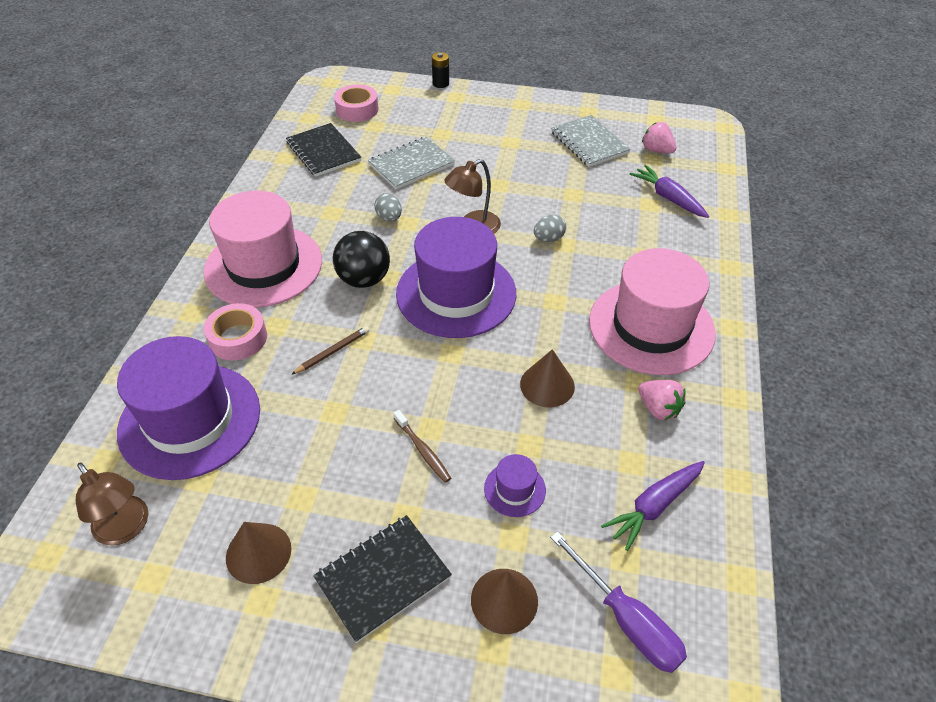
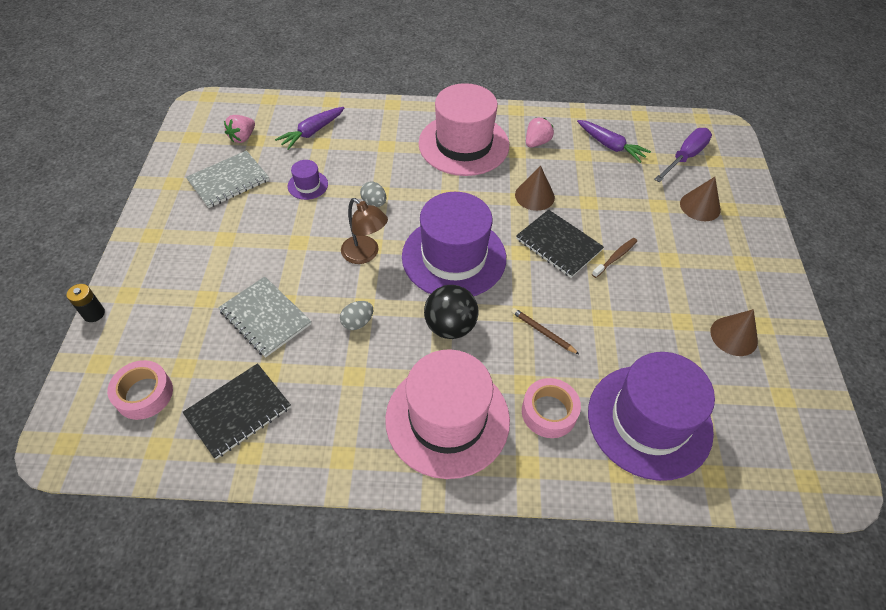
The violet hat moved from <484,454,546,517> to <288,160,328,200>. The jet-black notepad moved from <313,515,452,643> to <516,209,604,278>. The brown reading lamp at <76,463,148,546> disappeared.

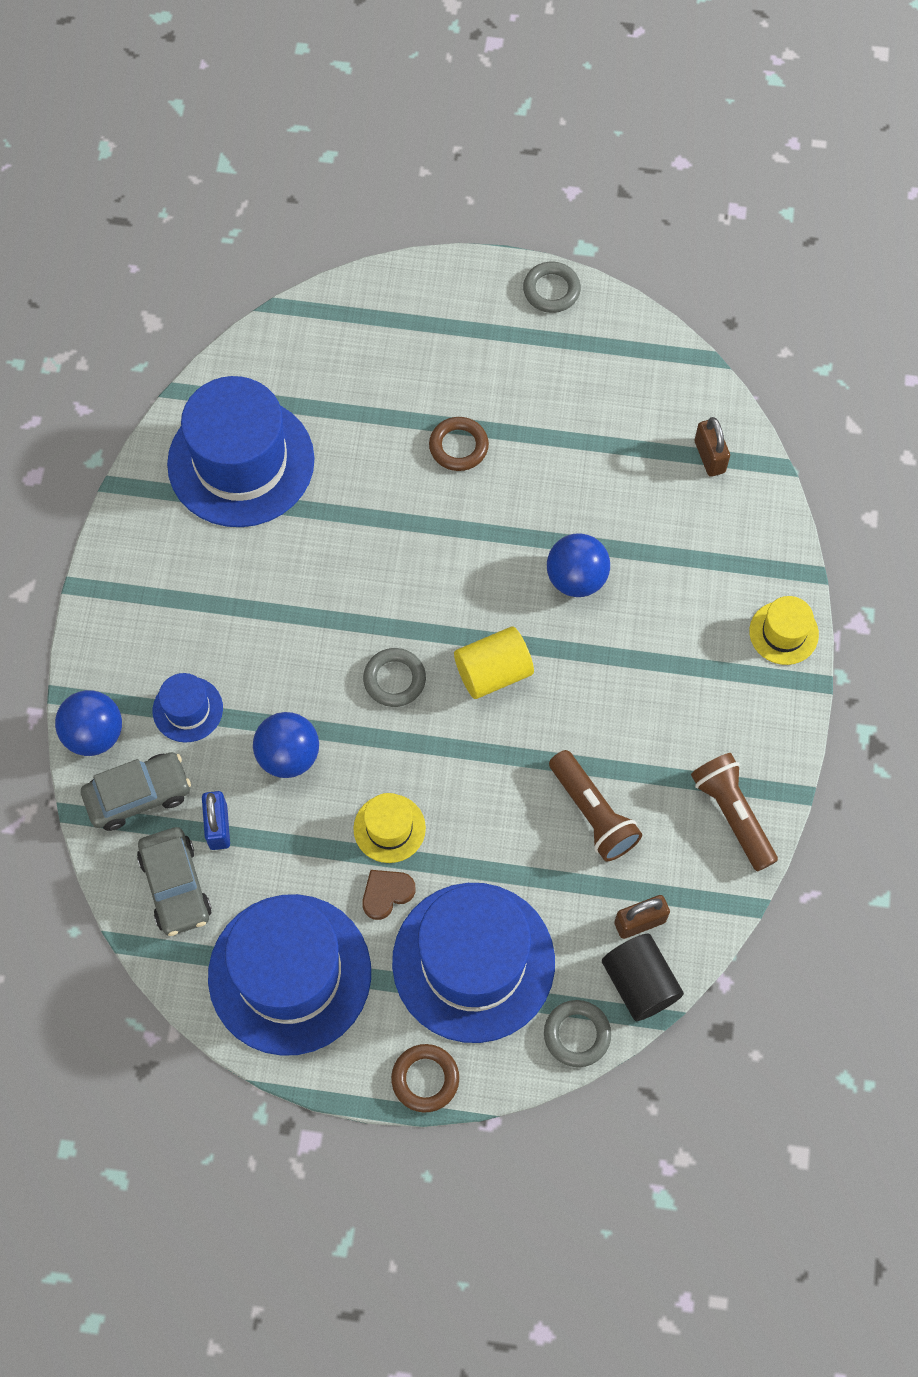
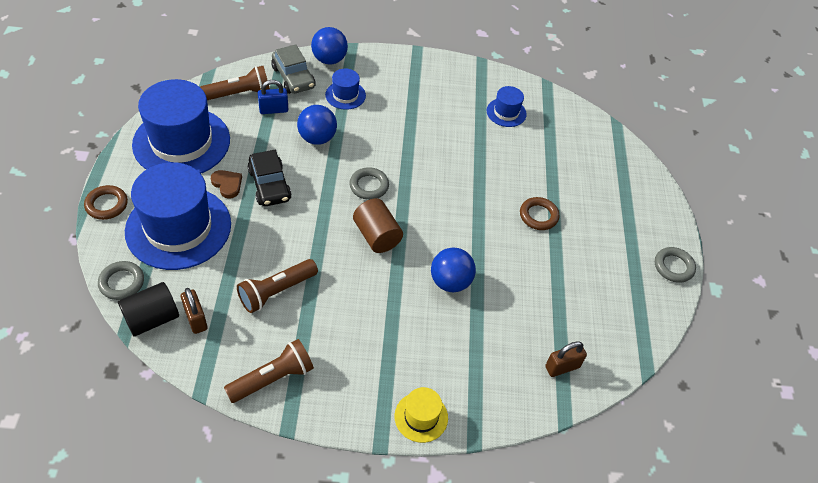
The grey automobile at <137,827,212,936> was replaced by the brown torch at <200,66,270,100>. The bright yellow hat at <353,793,426,863> was replaced by the jet-black automobile at <247,150,292,206>. The bright yellow cylinder at <454,627,534,699> became the brown cylinder at <353,199,403,253>. The royal blue hat at <167,376,315,527> changed to 0.46 times the size.

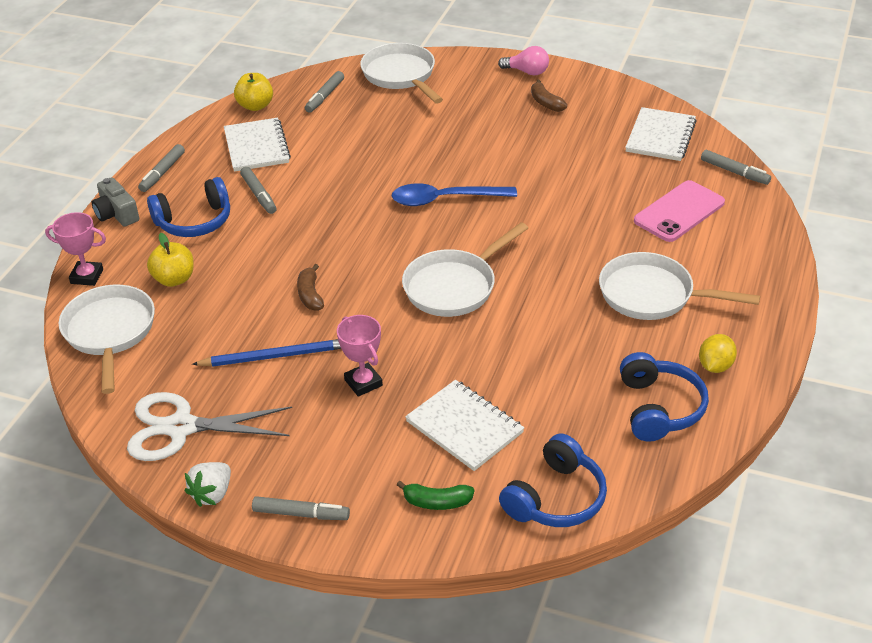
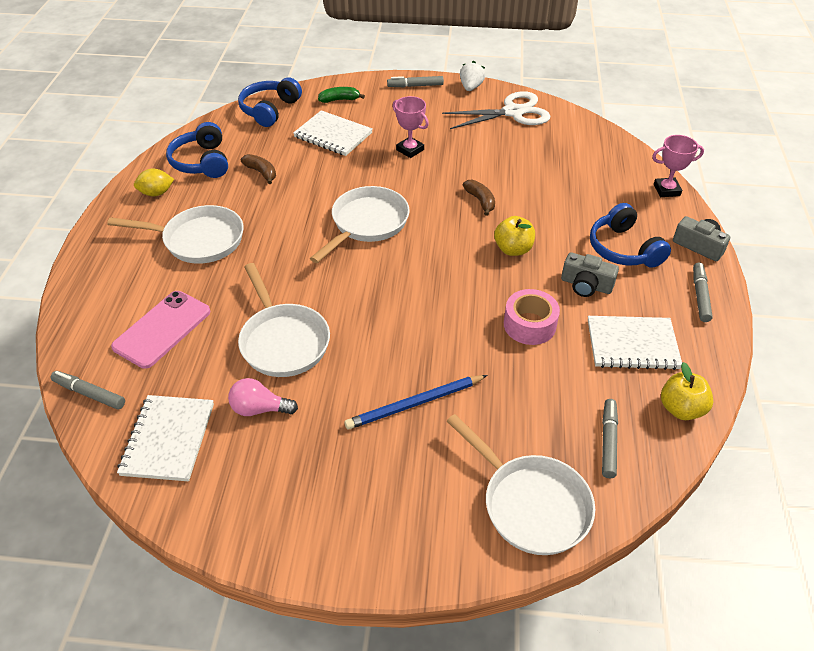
The bright yellow citrus fruit at <699,334,737,373> turned 60 degrees clockwise. The pink light bulb moved from <498,46,549,76> to <228,378,298,416>. The white skillet moved from <59,285,155,394> to <238,263,330,377>. The brown banana fruit moved from <531,80,567,112> to <241,154,276,184>. The royal blue wooden pencil moved from <192,339,341,367> to <345,375,487,430>. The bright yellow toy apple moved from <147,233,194,287> to <494,216,535,256>. The pink roll of tape at <504,289,560,345> appeared. The grey felt pen at <240,167,277,214> was replaced by the grey compact camera at <561,252,619,297>. The white notepad at <224,118,291,172> turned 60 degrees counterclockwise. The royal blue over-ear headphones at <147,177,230,237> turned 75 degrees counterclockwise. The royal blue spoon at <392,183,517,206> disappeared.

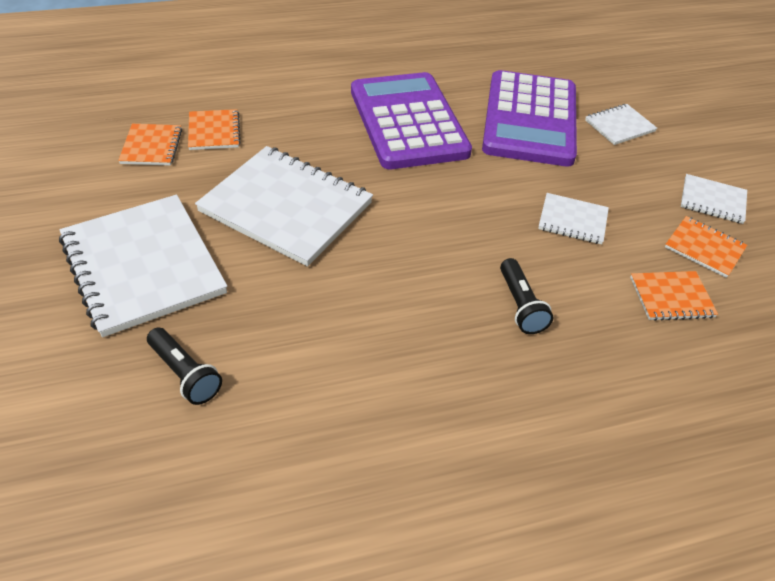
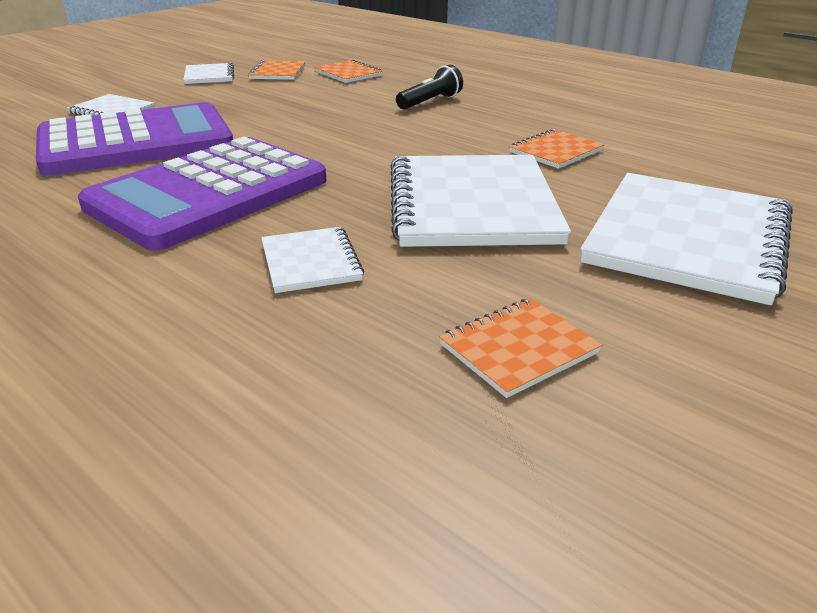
The white notepad moved from <538,193,609,245> to <261,227,364,293>. The orange-coloured notepad moved from <188,109,241,150> to <509,129,605,169>. The jet-black torch at <147,328,222,405> disappeared.

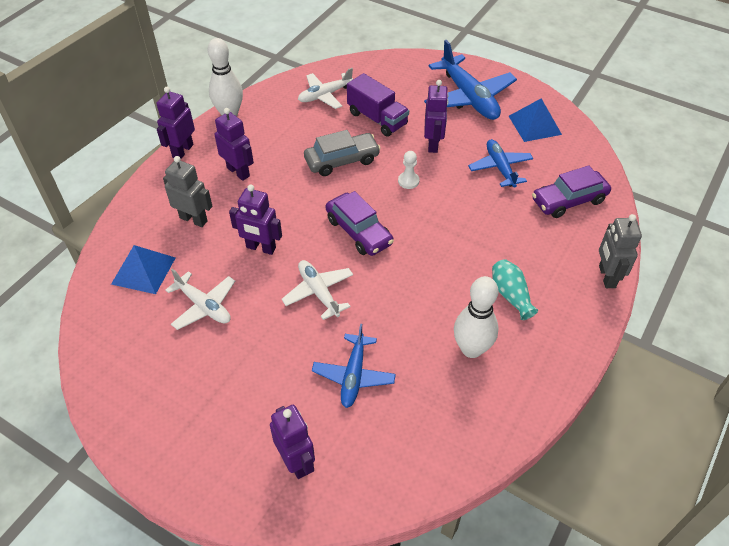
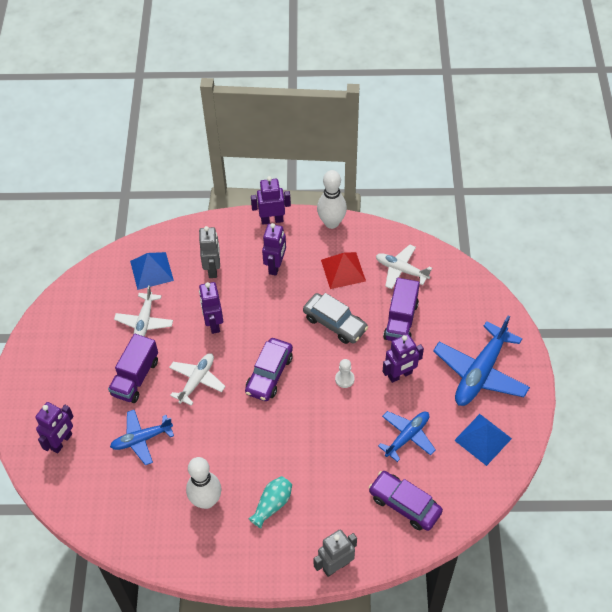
The violet truck at <108,334,158,403> appeared. The red pyramid shape at <321,252,366,289> appeared.

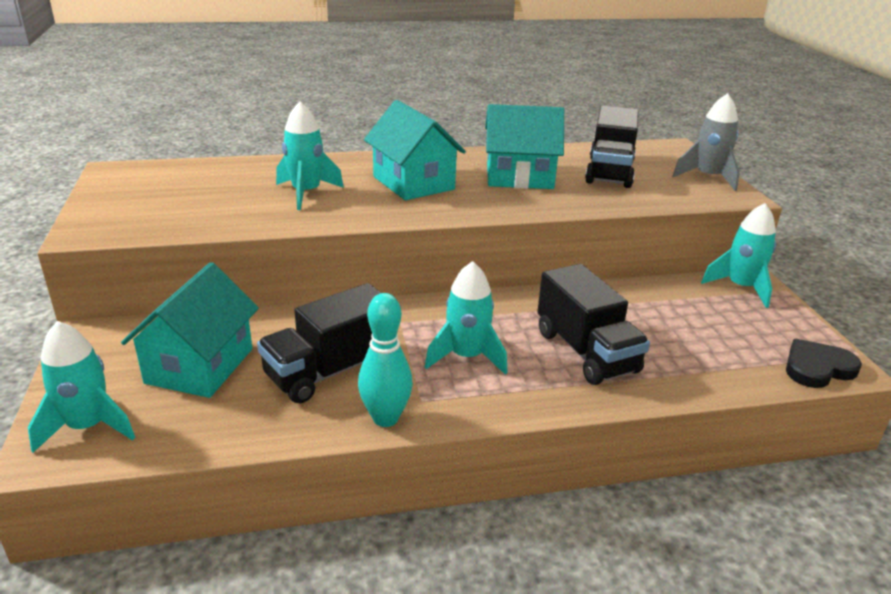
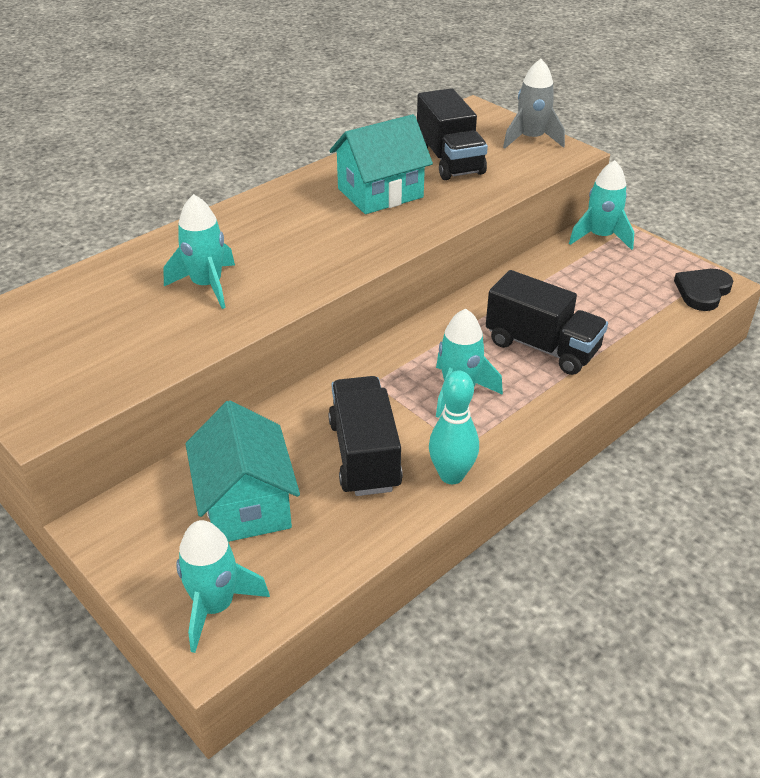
The jet-black truck at <257,283,381,403> turned 150 degrees clockwise. The teal house at <364,100,466,200> disappeared.

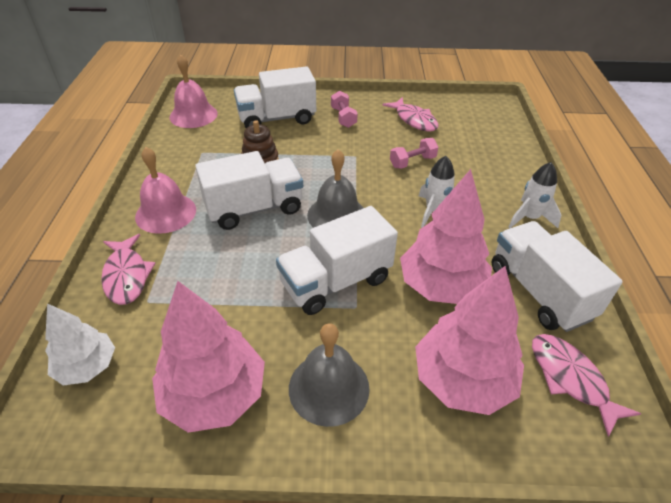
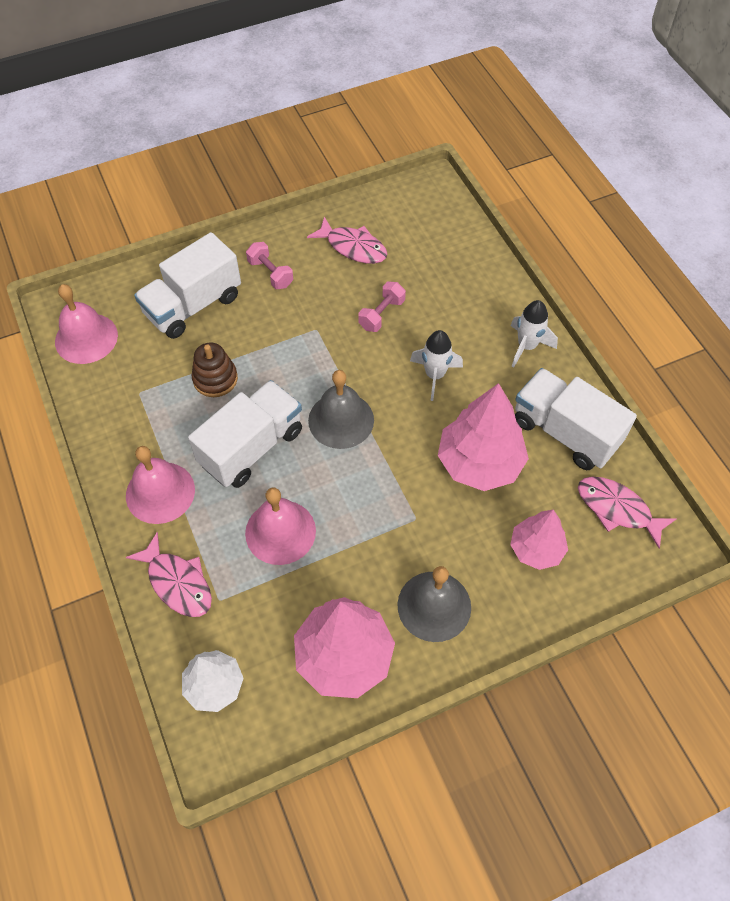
The pink bell at <245,488,316,565> appeared. The pink fir tree at <415,266,524,415> changed to 0.61 times the size. The white truck at <276,206,398,315> disappeared.

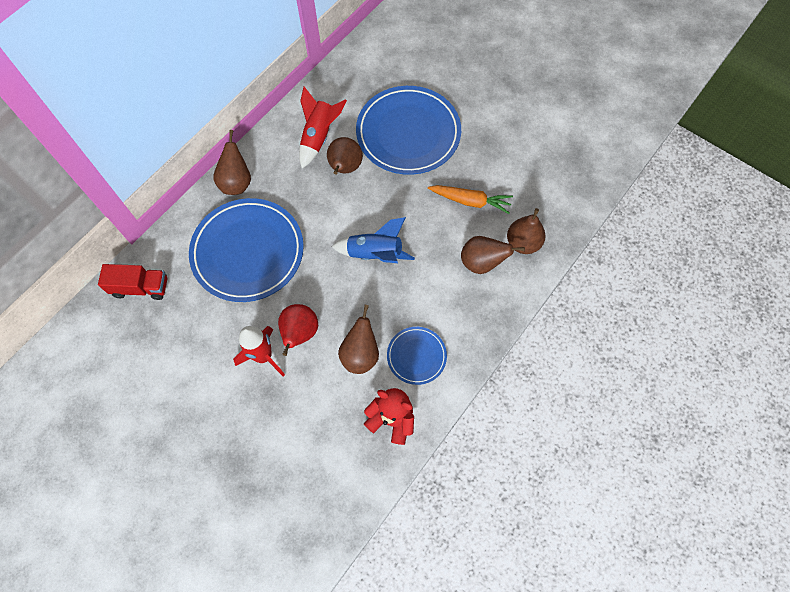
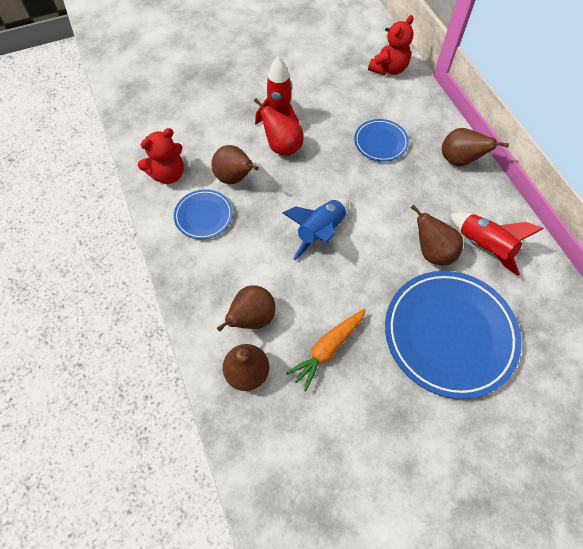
The royal blue plate at <189,198,304,302> changed to 0.50 times the size. The red truck at <98,264,167,300> was replaced by the red stuffed bear at <368,15,414,75>.

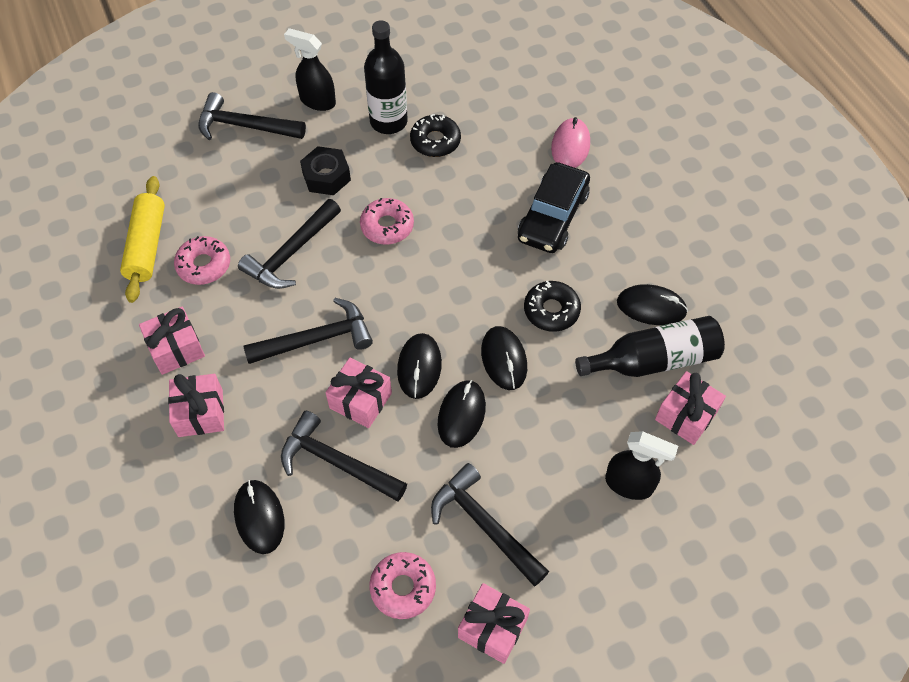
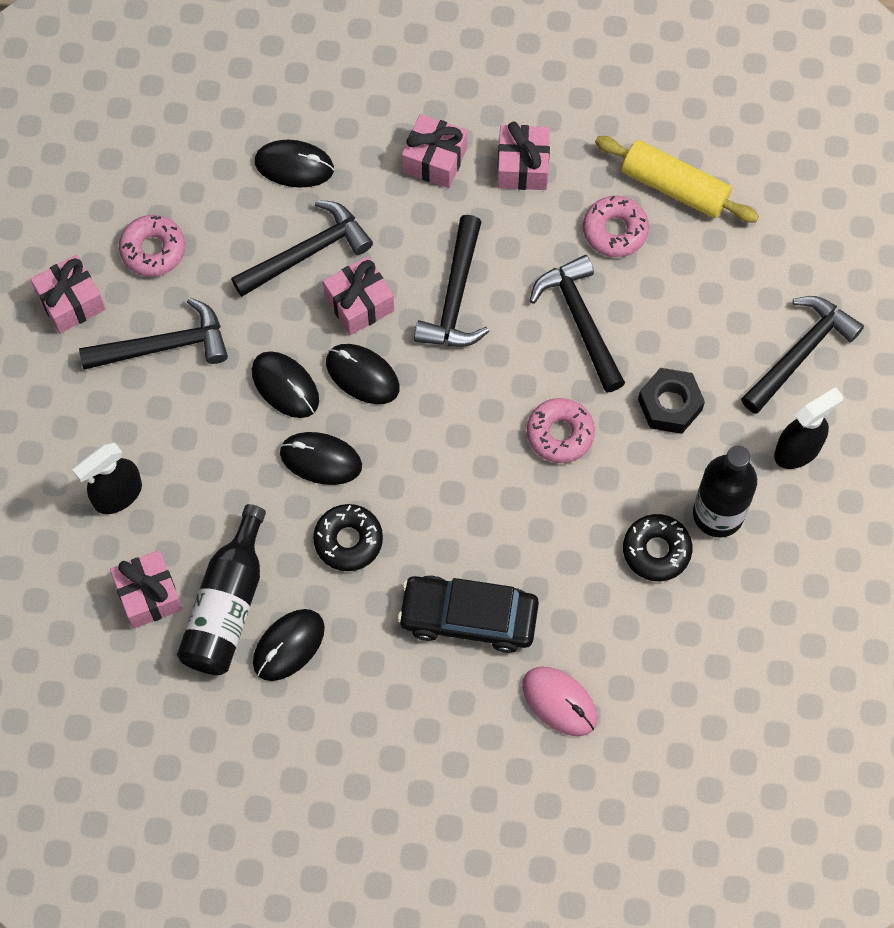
The jet-black automobile at <518,162,590,253> turned 45 degrees counterclockwise.

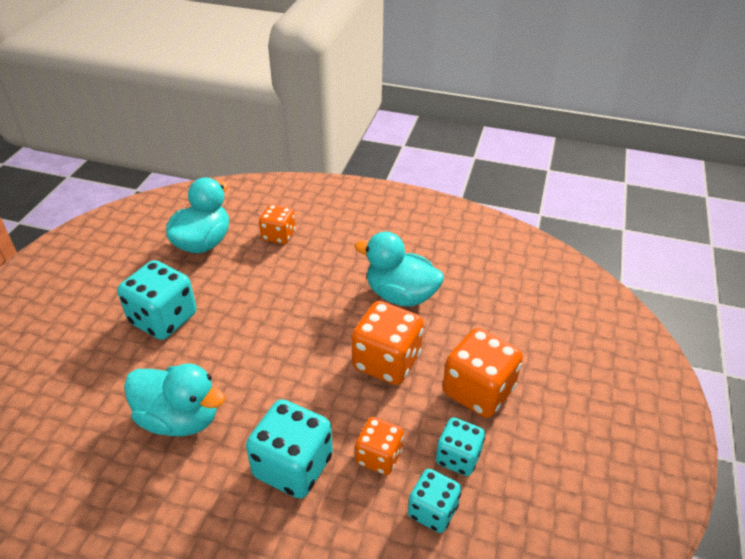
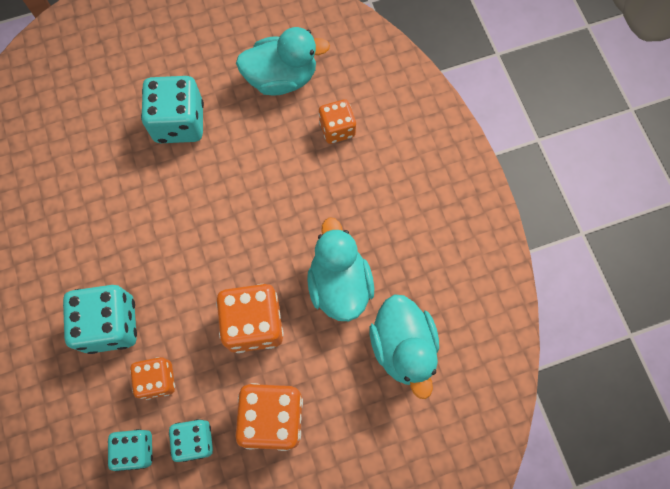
The teal toy duck moved from <124,363,225,436> to <370,294,439,399>.

